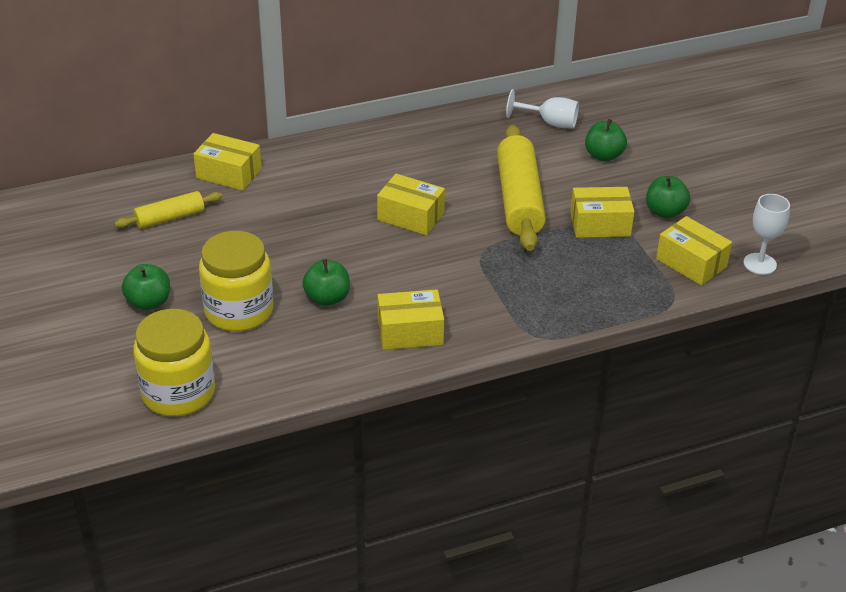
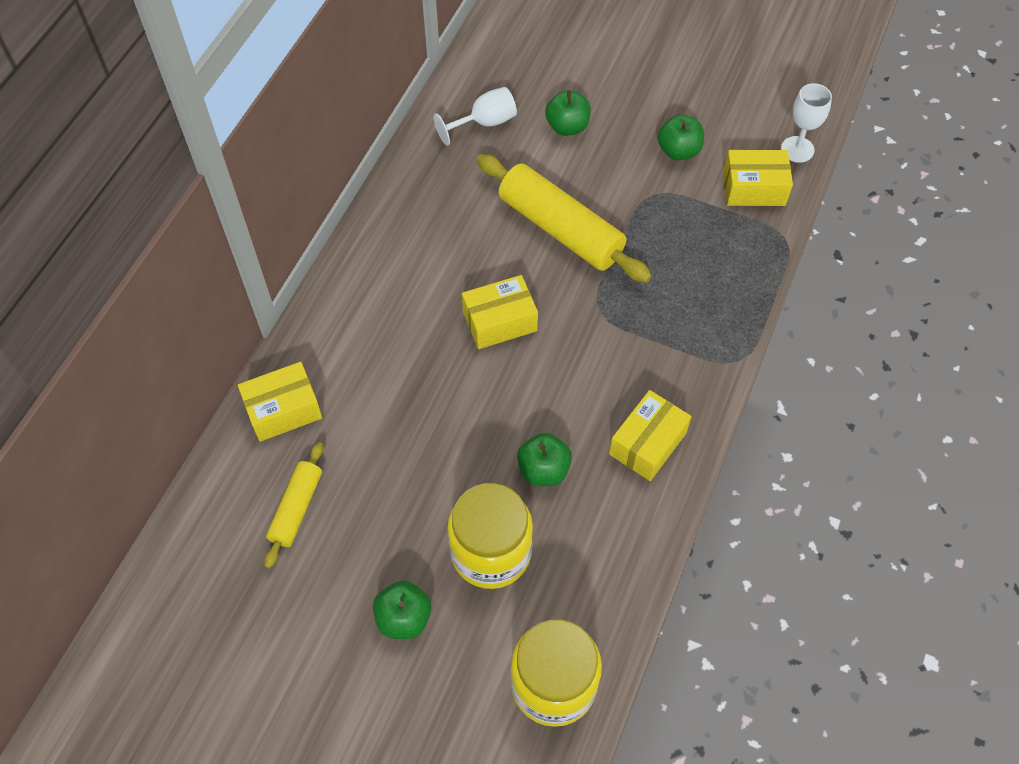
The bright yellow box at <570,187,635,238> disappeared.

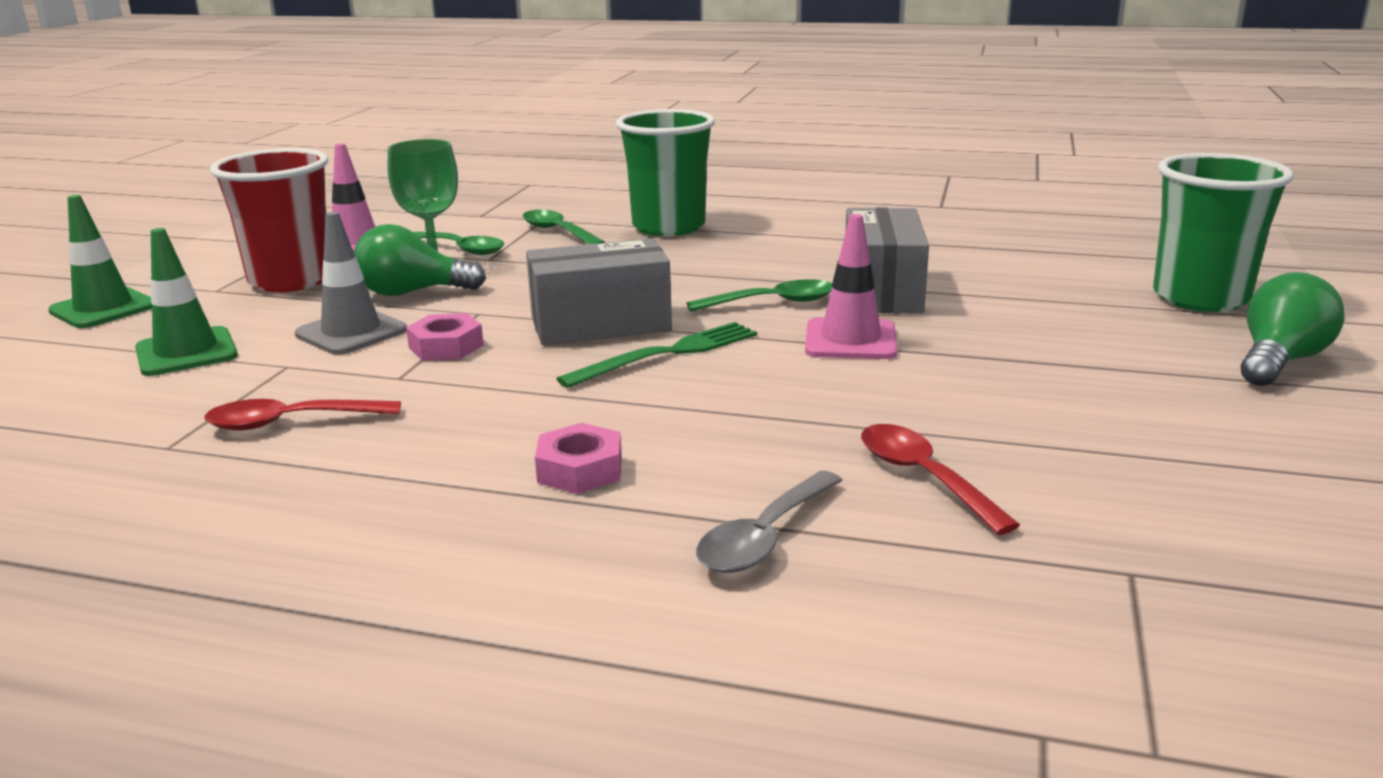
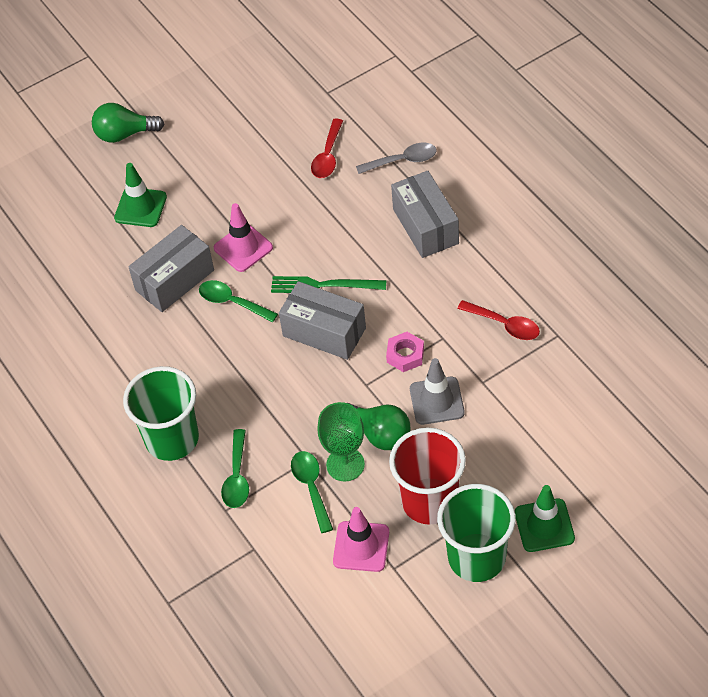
The green road cone moved from <135,228,238,376> to <114,163,167,227>. The pink hexagon nut at <535,423,622,494> was replaced by the grey box at <391,171,459,258>. The green beaker moved from <1153,153,1294,312> to <437,484,516,582>.

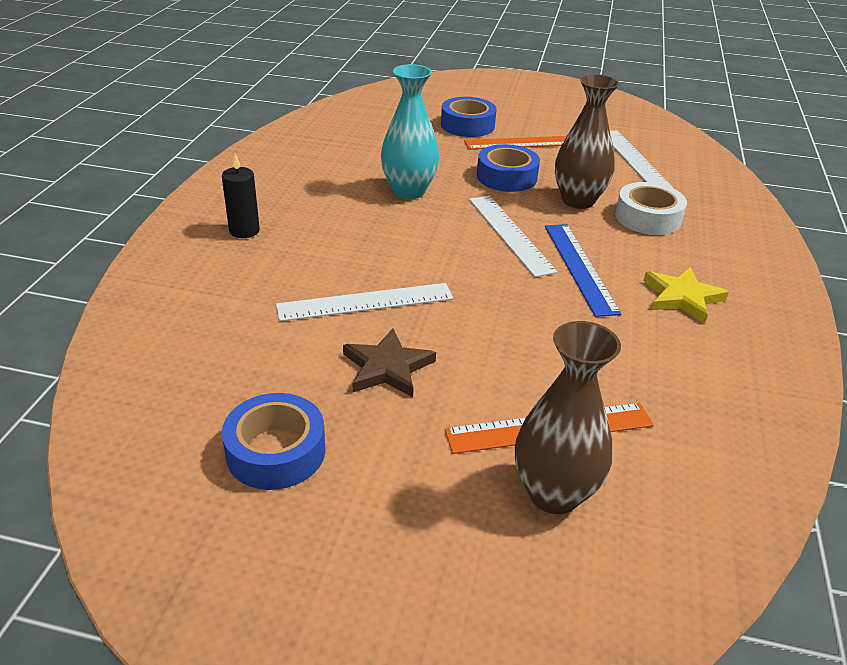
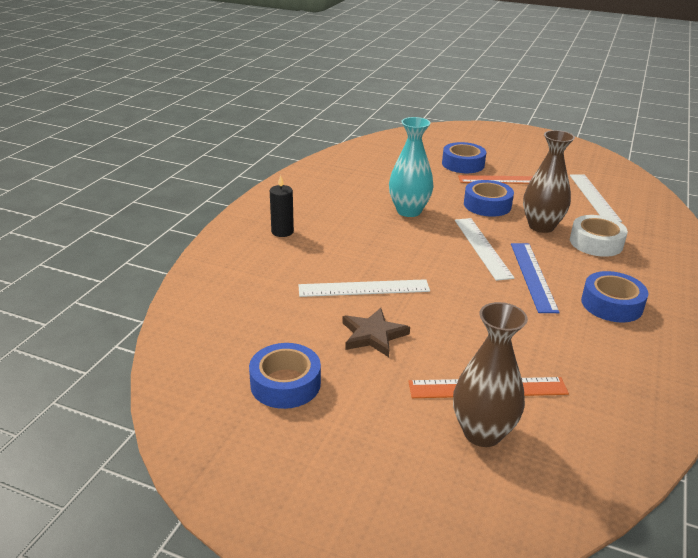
The bright yellow five-pointed star at <643,267,729,323> was replaced by the royal blue roll of tape at <581,271,649,323>.

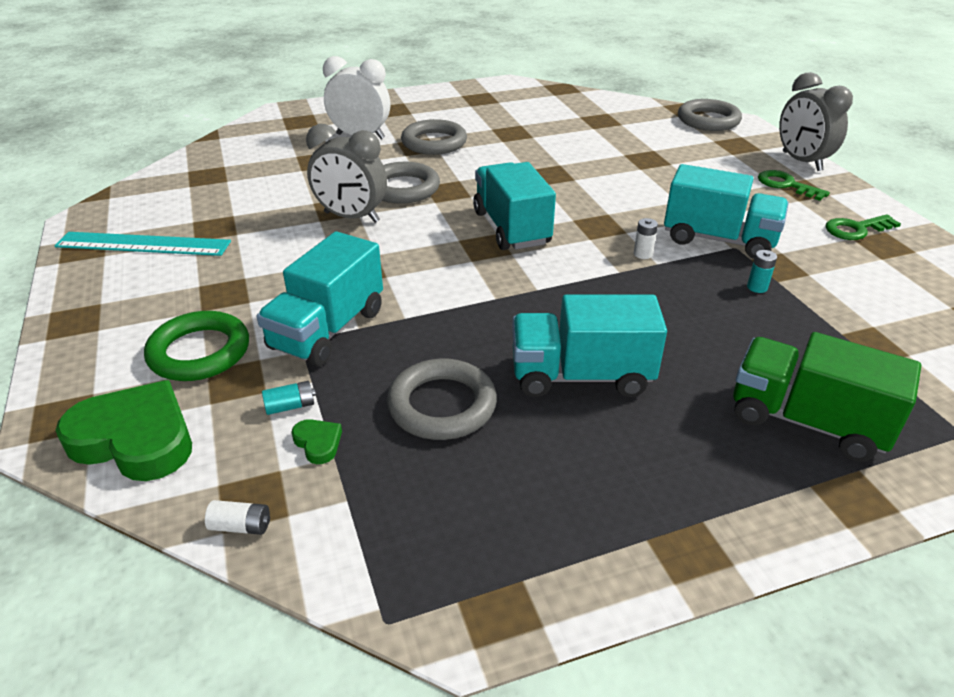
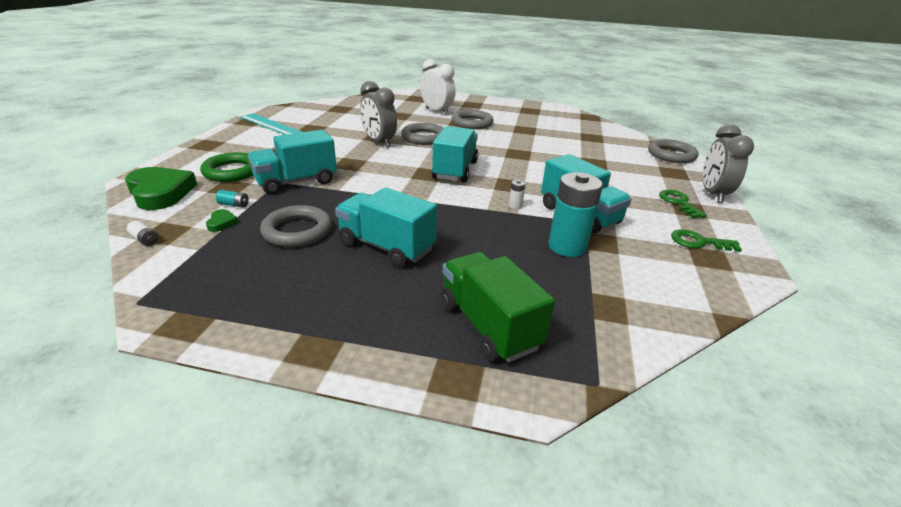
The teal power cell at <747,250,777,293> changed to 2.47 times the size.

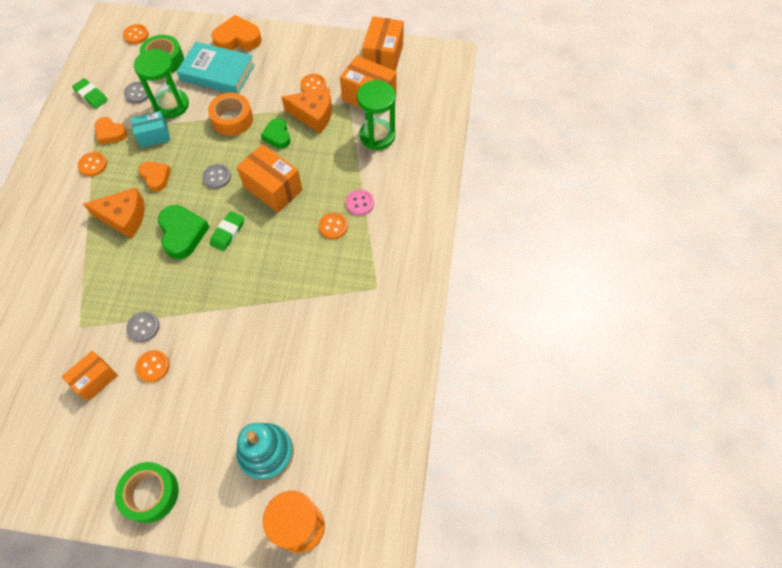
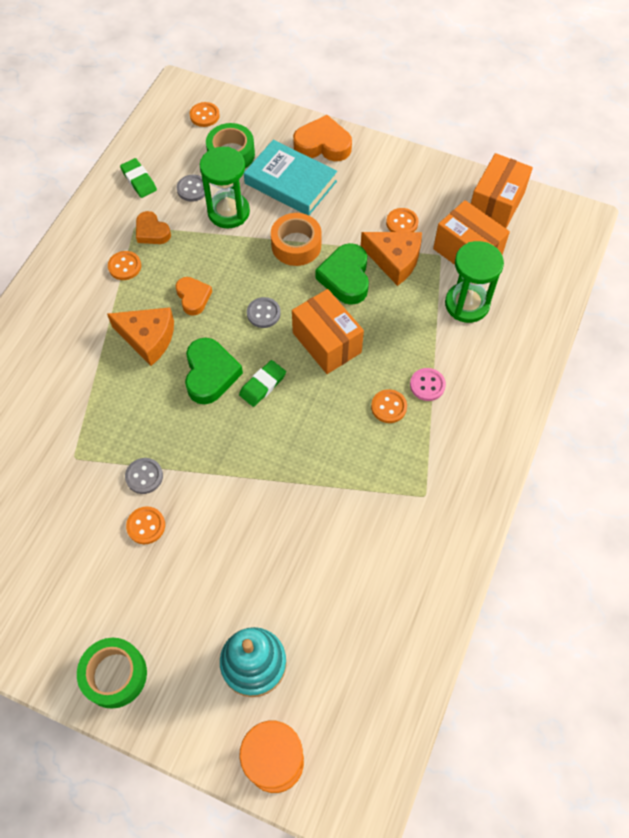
The green heart shape at <261,118,290,149> changed to 1.56 times the size. The orange-coloured box at <62,351,118,401> disappeared. The teal box at <131,111,171,148> disappeared.

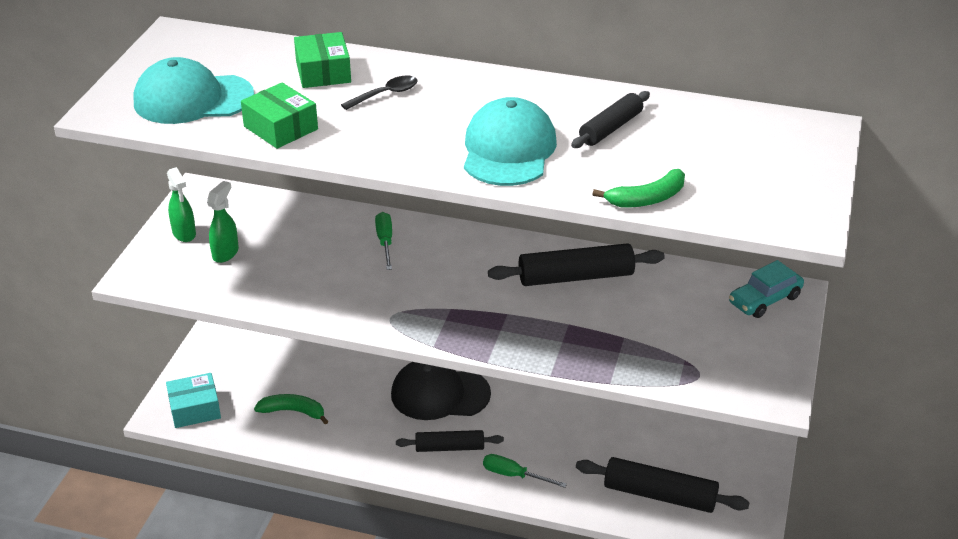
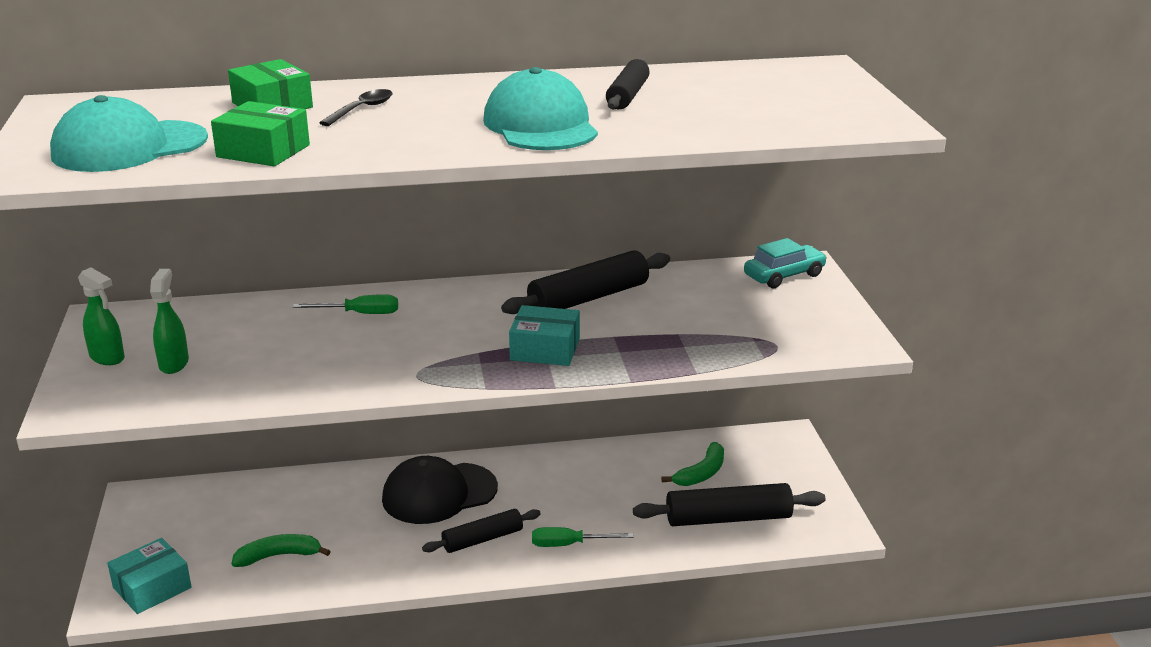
The green flat screwdriver at <375,212,392,270> turned 120 degrees clockwise. The teal box at <509,305,580,366> appeared. The green banana fruit moved from <592,169,685,208> to <661,442,724,486>. The teal automobile at <729,260,804,318> turned 150 degrees counterclockwise.

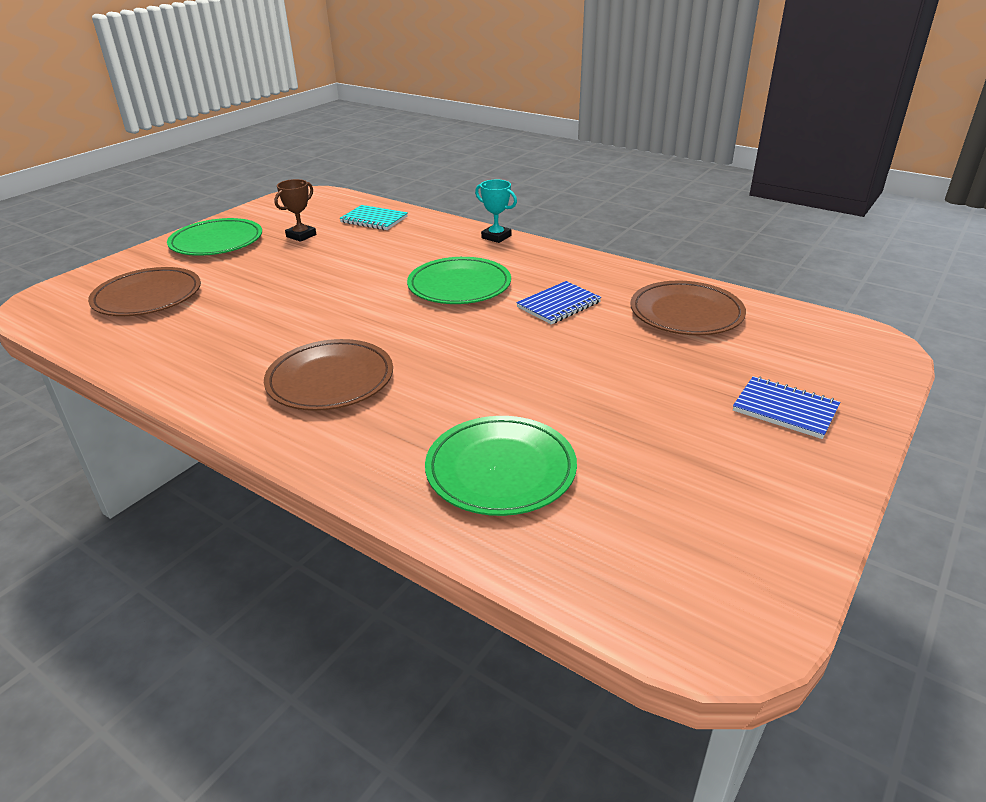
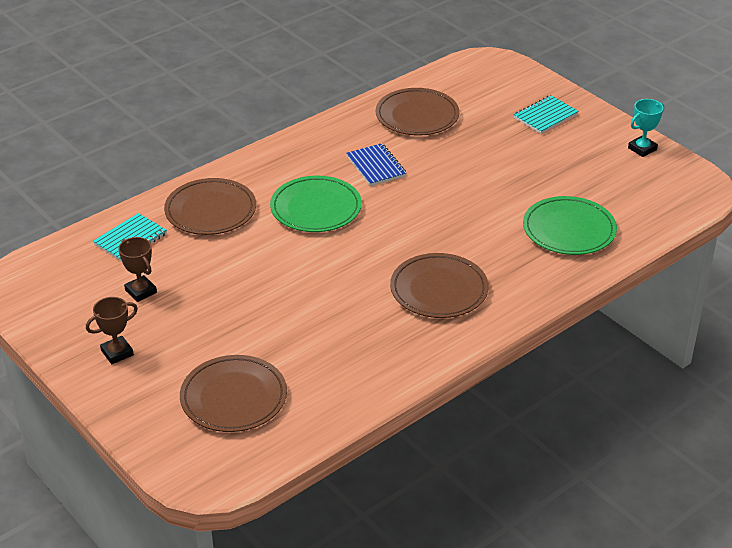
The green plate at <167,218,262,256> was replaced by the brown prize cup at <86,297,138,364>. The brown plate at <164,178,256,235> appeared. The royal blue notepad at <733,376,840,439> became the teal notepad at <514,95,579,134>. The teal prize cup moved from <475,180,517,243> to <628,99,664,157>.

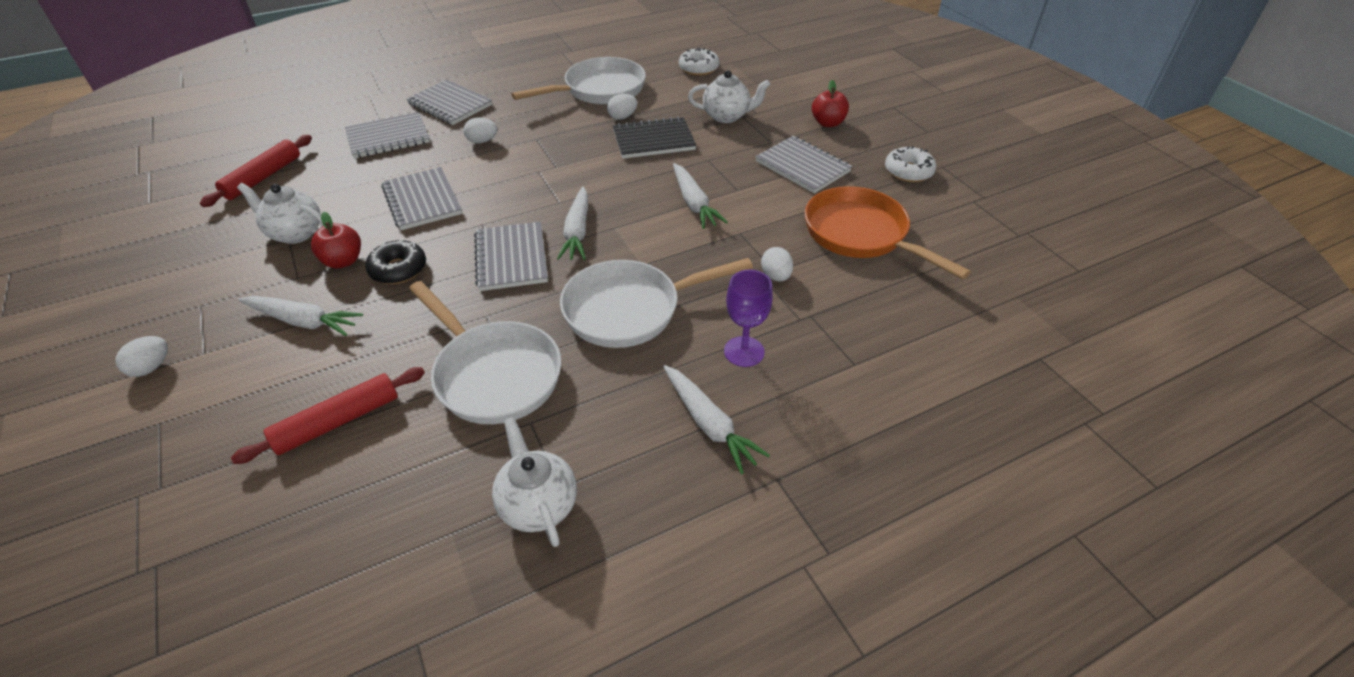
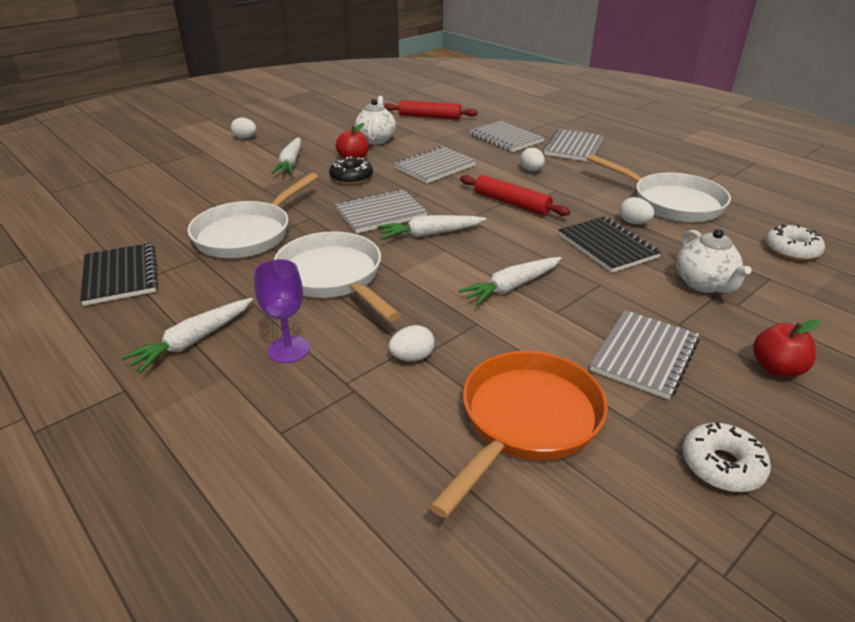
The white china teapot at <492,417,577,547> was replaced by the jet-black notepad at <80,243,158,306>. The red rolling pin moved from <231,367,425,464> to <460,175,570,216>.

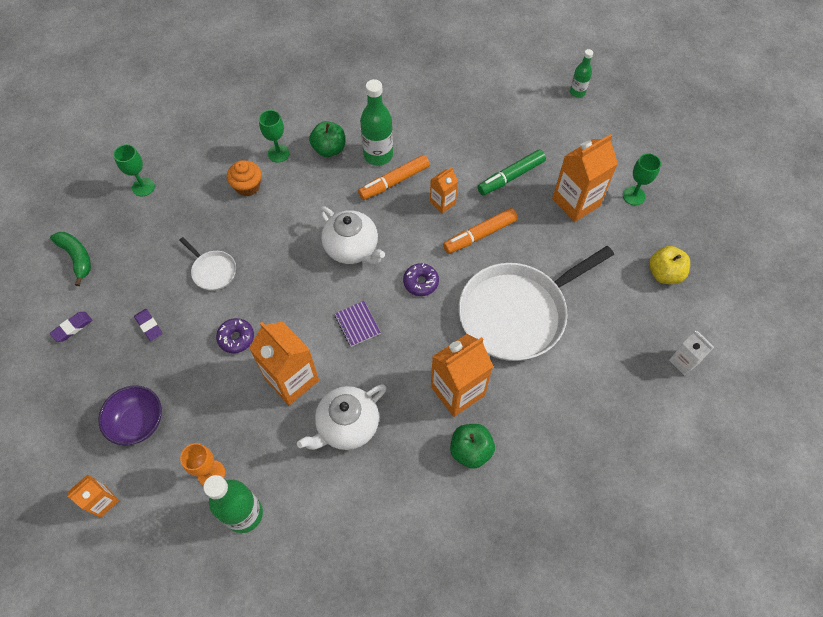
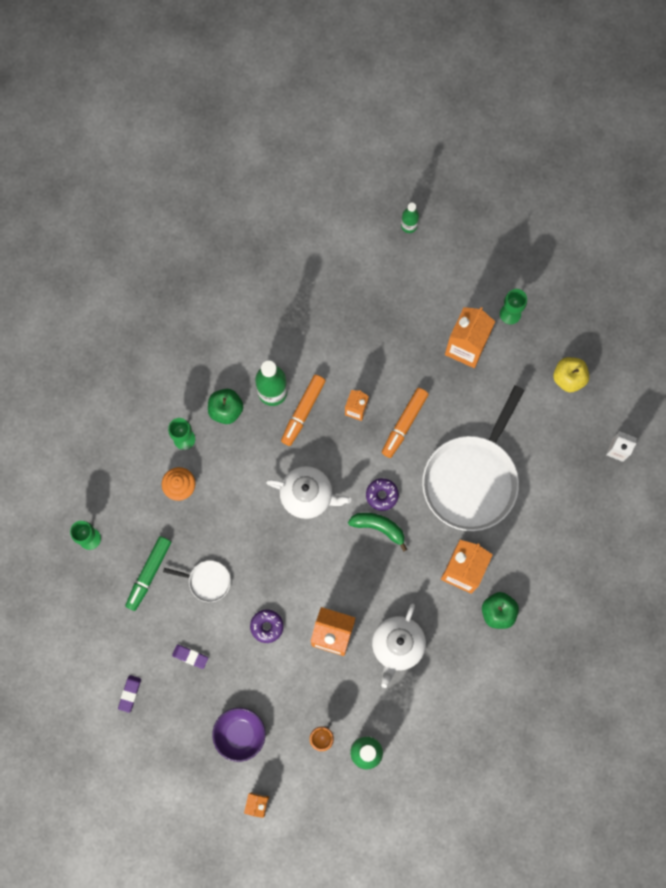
The green felt pen moved from <478,149,546,195> to <125,536,171,611>. The green banana fruit moved from <50,232,91,286> to <348,513,407,552>. The violet notepad at <335,301,381,347> disappeared.

